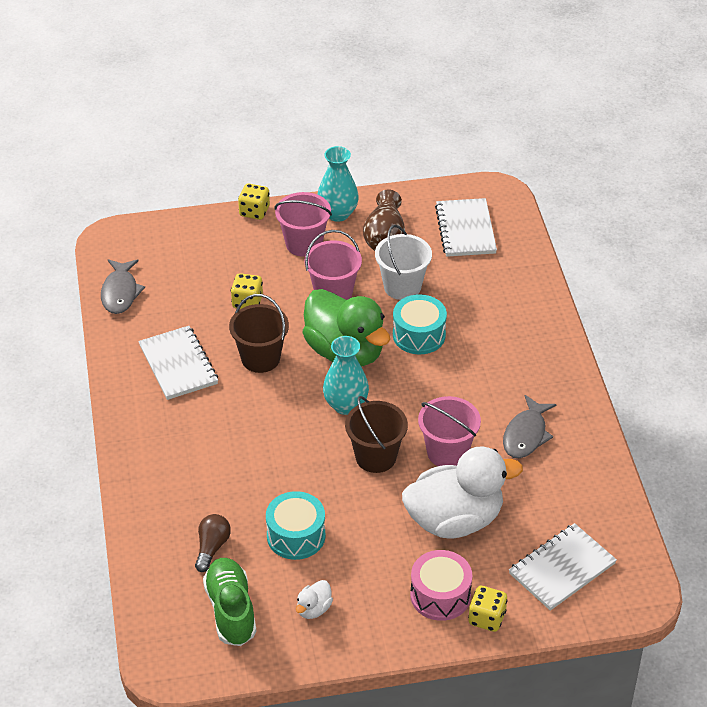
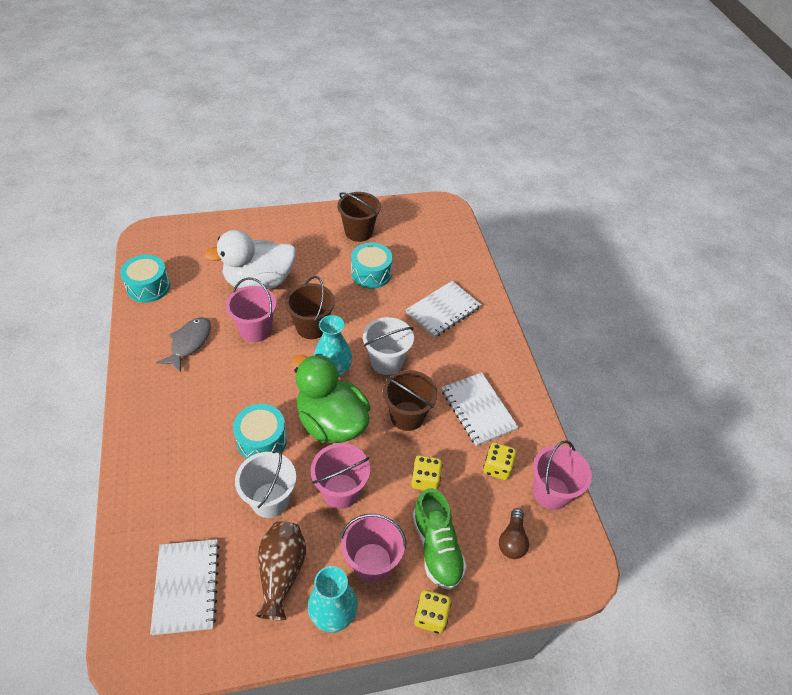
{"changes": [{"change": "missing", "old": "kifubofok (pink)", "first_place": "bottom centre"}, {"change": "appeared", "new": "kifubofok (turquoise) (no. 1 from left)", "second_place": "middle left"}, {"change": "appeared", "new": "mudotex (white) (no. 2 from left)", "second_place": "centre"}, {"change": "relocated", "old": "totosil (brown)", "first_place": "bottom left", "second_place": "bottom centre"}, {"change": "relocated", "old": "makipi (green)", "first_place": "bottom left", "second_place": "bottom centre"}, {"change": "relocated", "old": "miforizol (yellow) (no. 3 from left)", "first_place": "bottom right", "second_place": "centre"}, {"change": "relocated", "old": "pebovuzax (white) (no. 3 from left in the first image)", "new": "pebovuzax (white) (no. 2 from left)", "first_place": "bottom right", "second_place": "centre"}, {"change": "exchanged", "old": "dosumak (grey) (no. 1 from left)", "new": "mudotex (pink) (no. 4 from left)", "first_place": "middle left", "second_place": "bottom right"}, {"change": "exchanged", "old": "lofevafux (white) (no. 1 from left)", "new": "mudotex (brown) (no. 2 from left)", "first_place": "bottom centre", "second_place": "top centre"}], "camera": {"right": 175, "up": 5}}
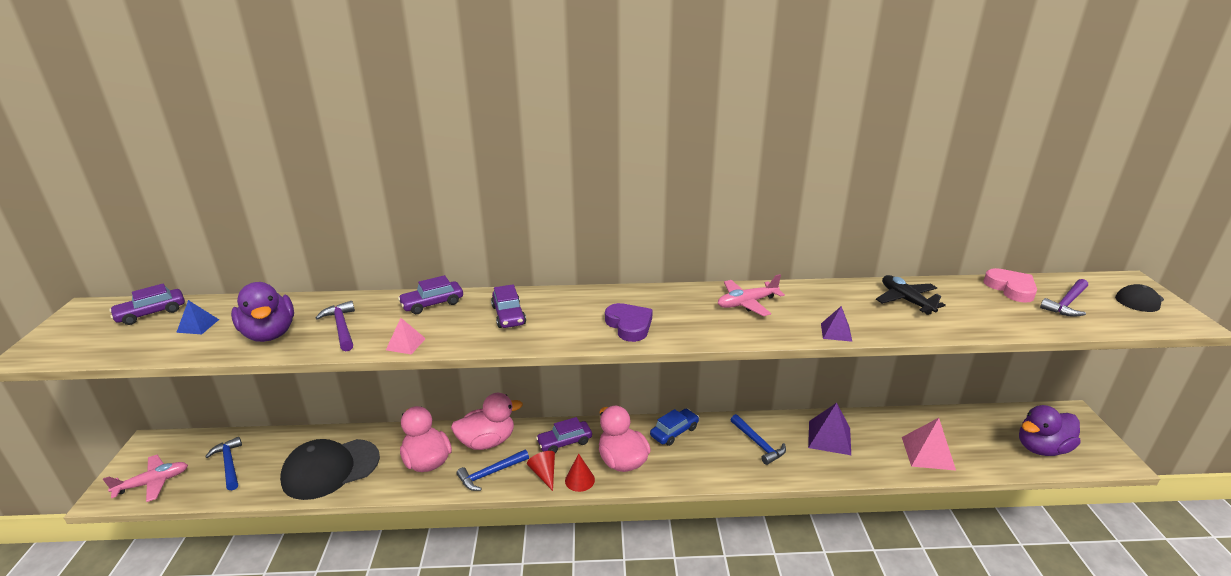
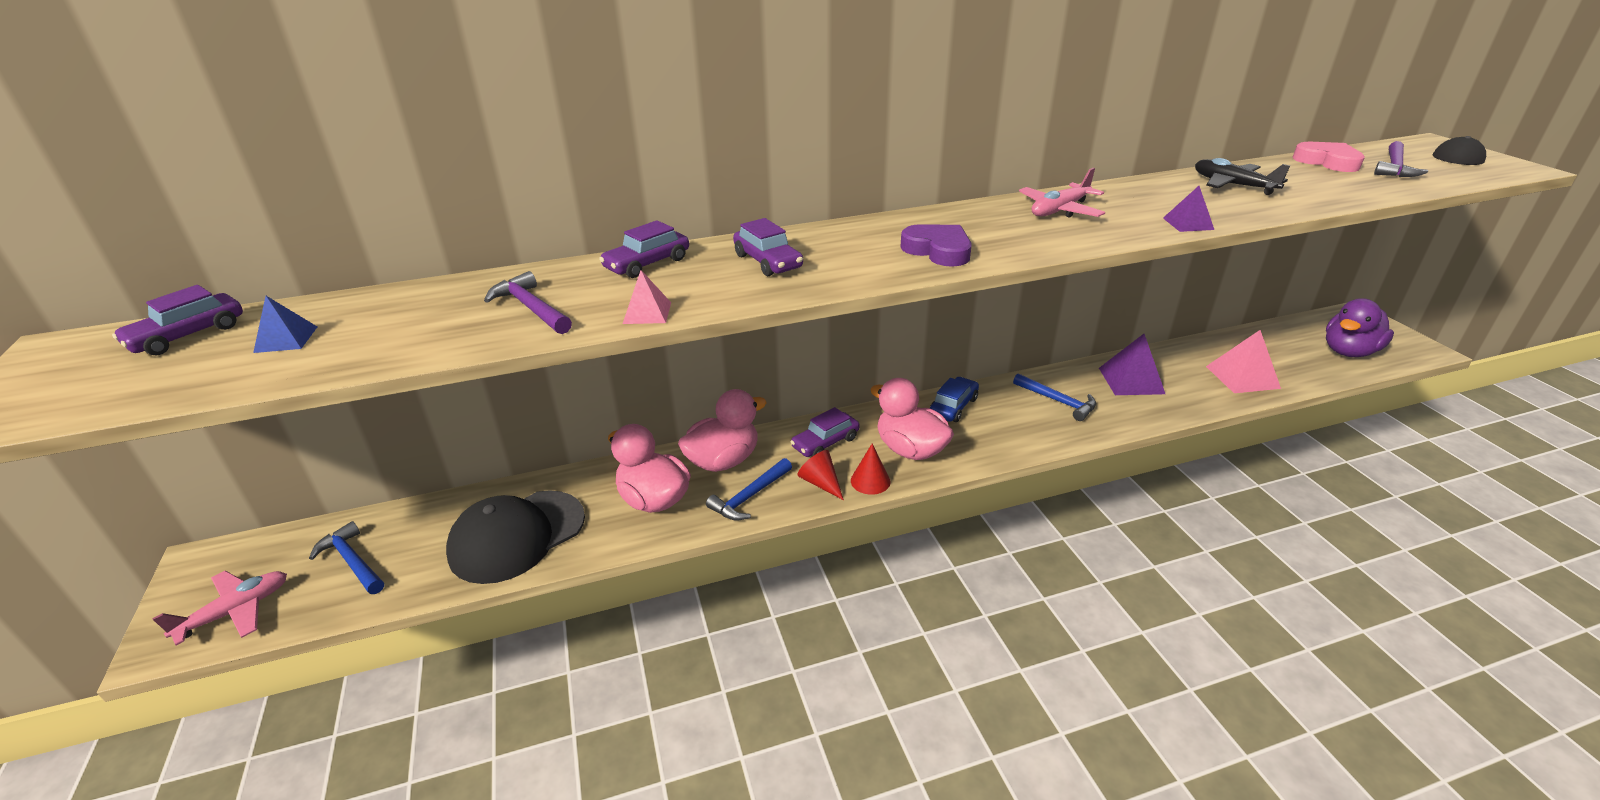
{"changes": [{"change": "missing", "old": "lofevafux (purple) (no. 1 from left)", "first_place": "middle left"}], "camera": {"right": -15, "up": 5}}
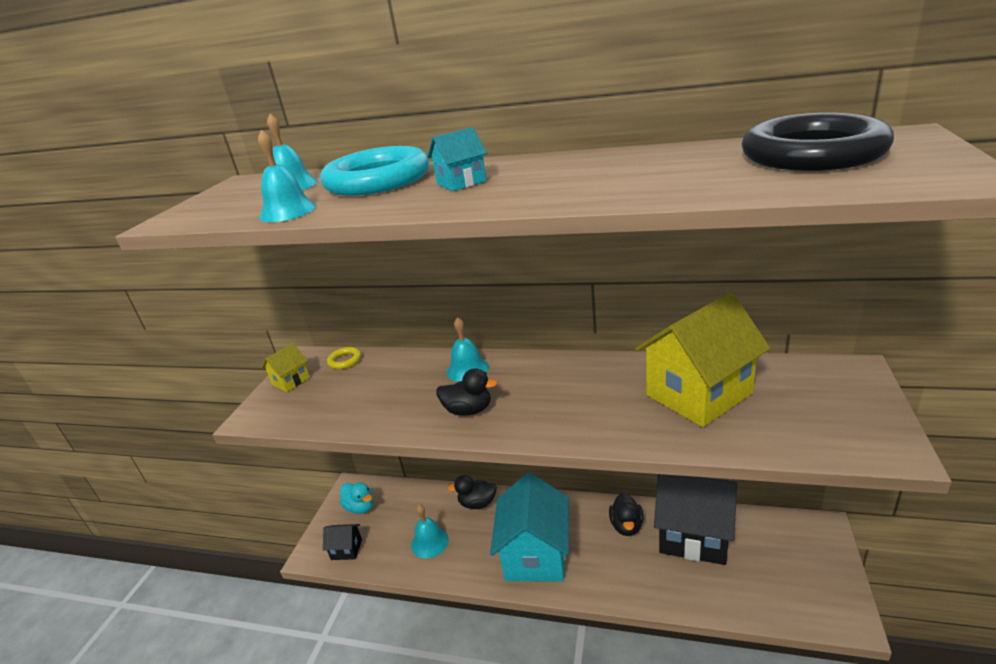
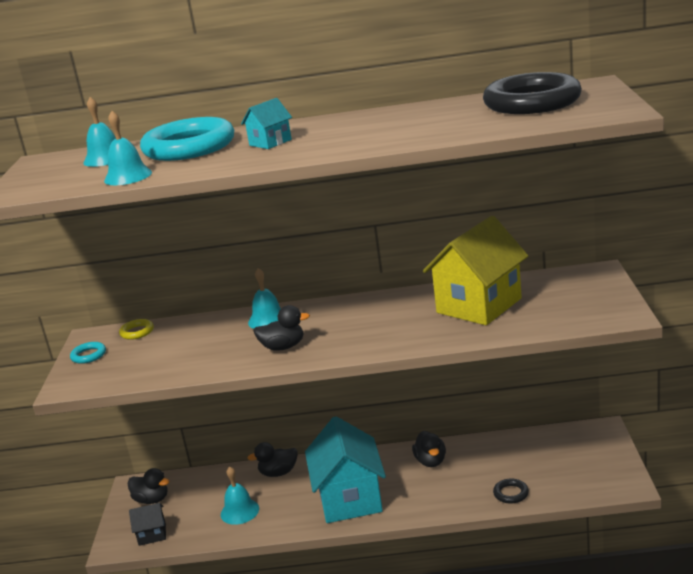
{"changes": [{"change": "missing", "old": "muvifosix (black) (no. 2 from left)", "first_place": "bottom right"}, {"change": "appeared", "new": "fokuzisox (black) (no. 1 from left)", "second_place": "bottom right"}, {"change": "exchanged", "old": "muvifosix (yellow) (no. 1 from left)", "new": "fokuzisox (turquoise) (no. 1 from left)", "first_place": "middle left", "second_place": "middle left"}, {"change": "colour", "old": "lofevafux (turquoise)", "new": "lofevafux (black) (no. 1 from left)", "first_place": "bottom centre", "second_place": "bottom left"}], "camera": {"right": -15, "up": -5}}
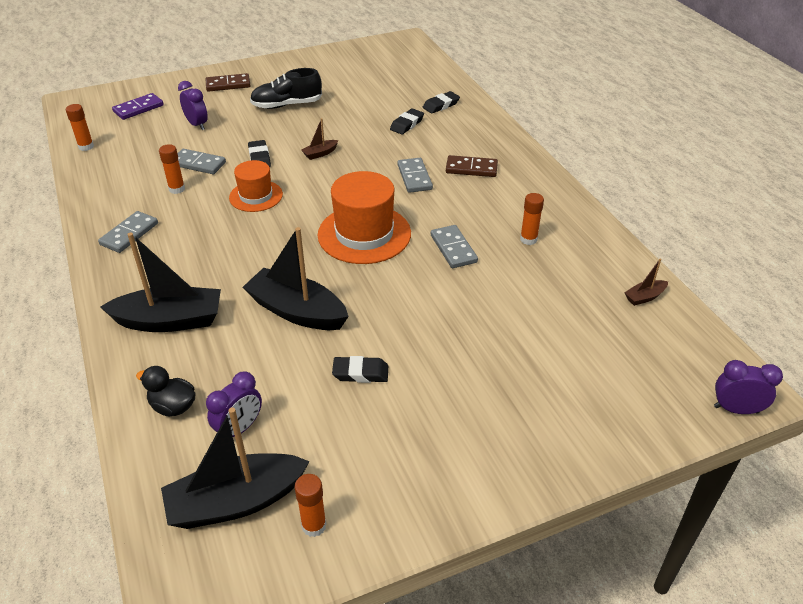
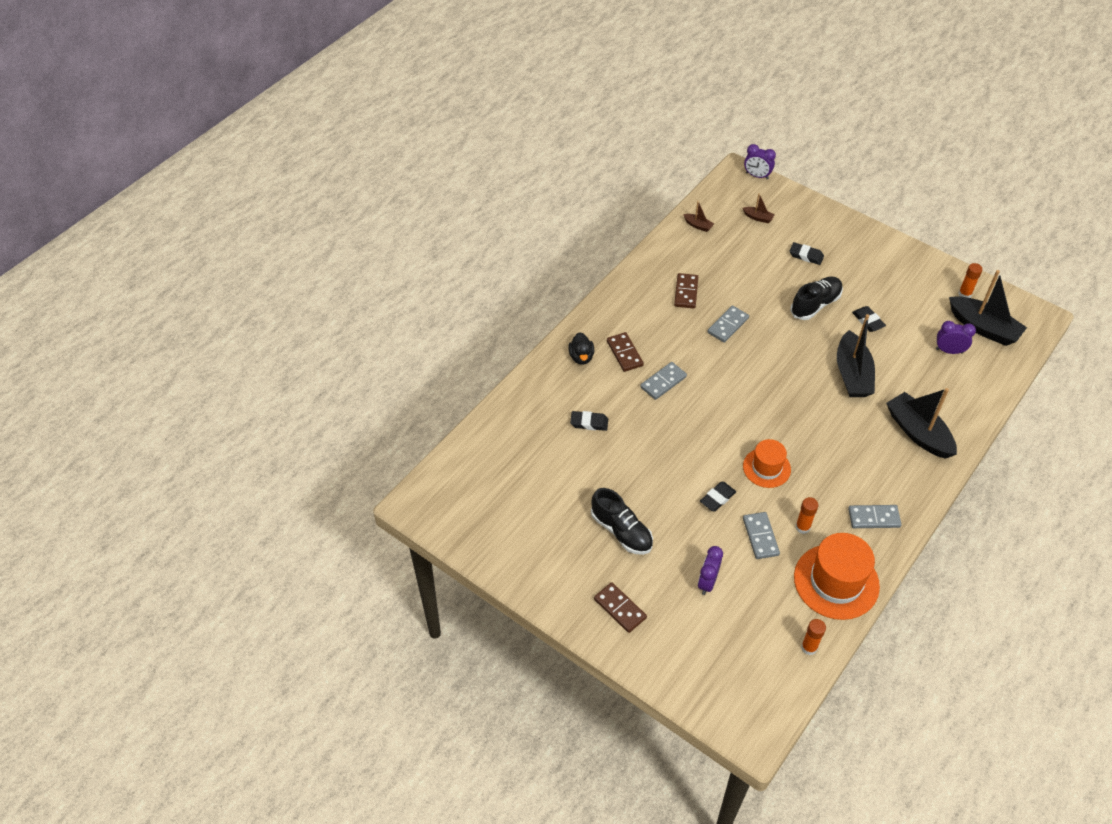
{"changes": [{"change": "missing", "old": "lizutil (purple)", "first_place": "top left"}, {"change": "appeared", "new": "makipi (black) (no. 2 from left)", "second_place": "middle right"}, {"change": "relocated", "old": "lofevafux (black)", "first_place": "middle left", "second_place": "centre"}, {"change": "relocated", "old": "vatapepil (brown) (no. 1 from left in the first image)", "new": "vatapepil (brown) (no. 2 from left)", "first_place": "top centre", "second_place": "top right"}, {"change": "relocated", "old": "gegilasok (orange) (no. 2 from left)", "first_place": "centre", "second_place": "bottom right"}, {"change": "relocated", "old": "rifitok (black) (no. 4 from left in the first image)", "new": "rifitok (black) (no. 3 from left)", "first_place": "top centre", "second_place": "top right"}, {"change": "exchanged", "old": "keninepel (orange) (no. 4 from left)", "new": "lizutil (brown) (no. 3 from left)", "first_place": "centre", "second_place": "centre"}, {"change": "spun", "old": "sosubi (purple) (no. 3 from left in the first image)", "first_place": "middle right", "second_place": "top right", "degrees": -45}], "camera": {"right": -120, "up": 10}}
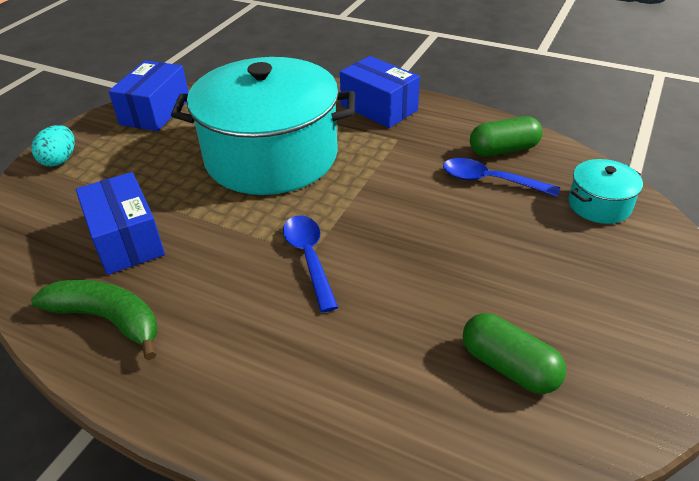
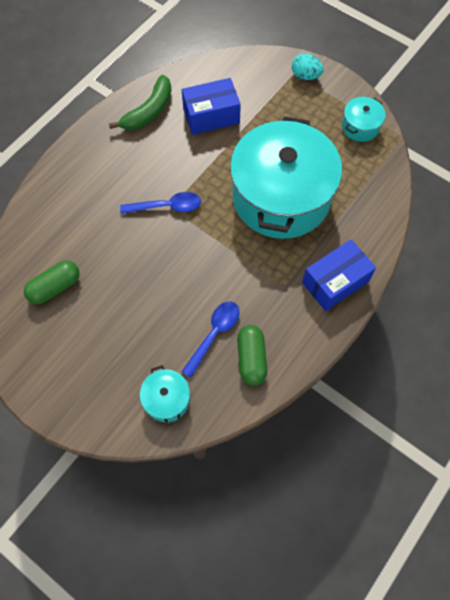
{"changes": [{"change": "exchanged", "old": "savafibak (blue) (no. 2 from left)", "new": "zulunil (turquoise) (no. 3 from left)", "first_place": "top left", "second_place": "top right"}], "camera": {"right": 100, "up": 25}}
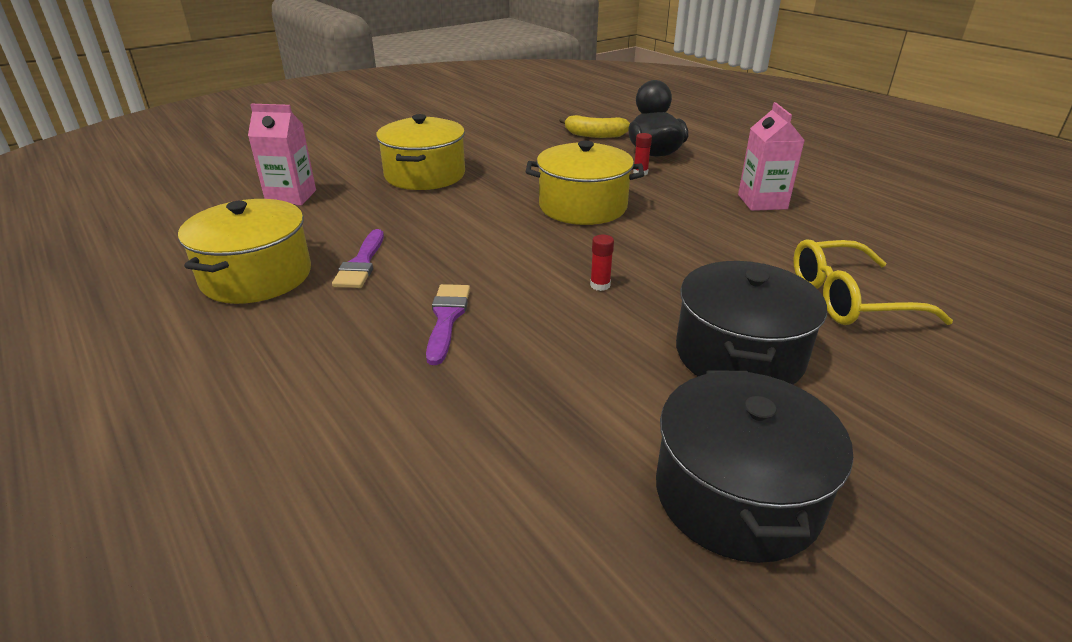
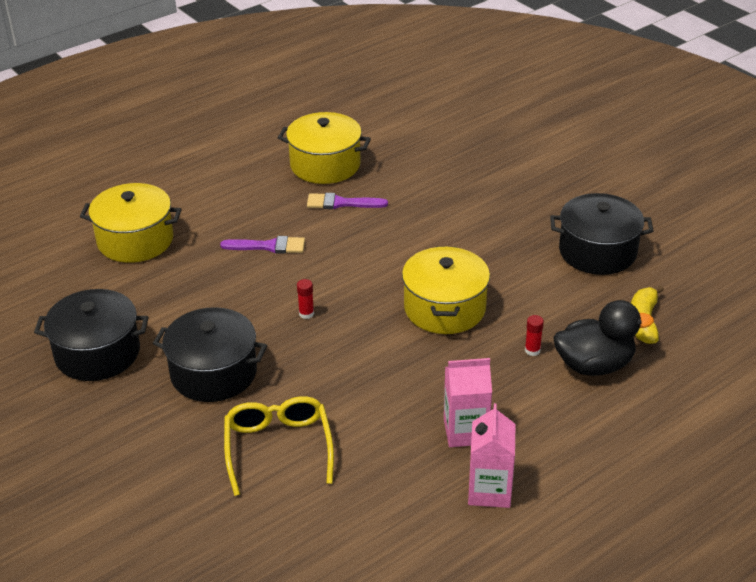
{"changes": [{"change": "appeared", "new": "zulunil (black) (no. 3 from left)", "second_place": "middle right"}, {"change": "relocated", "old": "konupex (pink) (no. 1 from left in the first image)", "new": "konupex (pink) (no. 2 from left)", "first_place": "top left", "second_place": "bottom centre"}, {"change": "relocated", "old": "zulunil (yellow) (no. 2 from left in the first image)", "new": "zulunil (yellow) (no. 1 from left)", "first_place": "top centre", "second_place": "middle left"}], "camera": {"right": 90, "up": 5}}
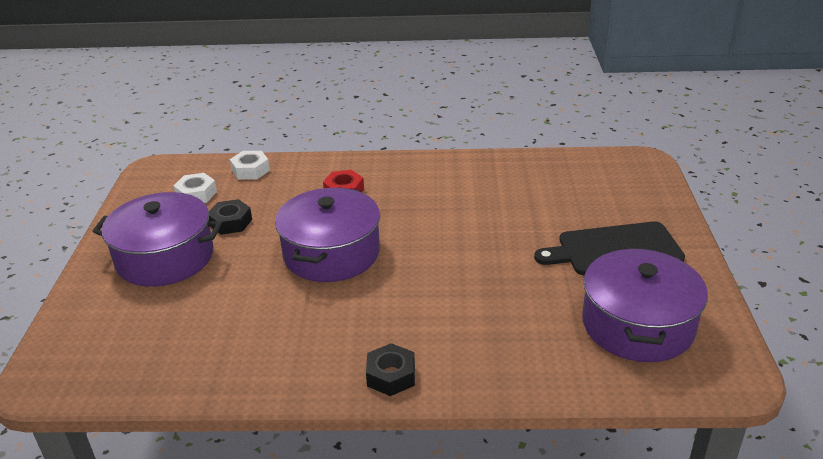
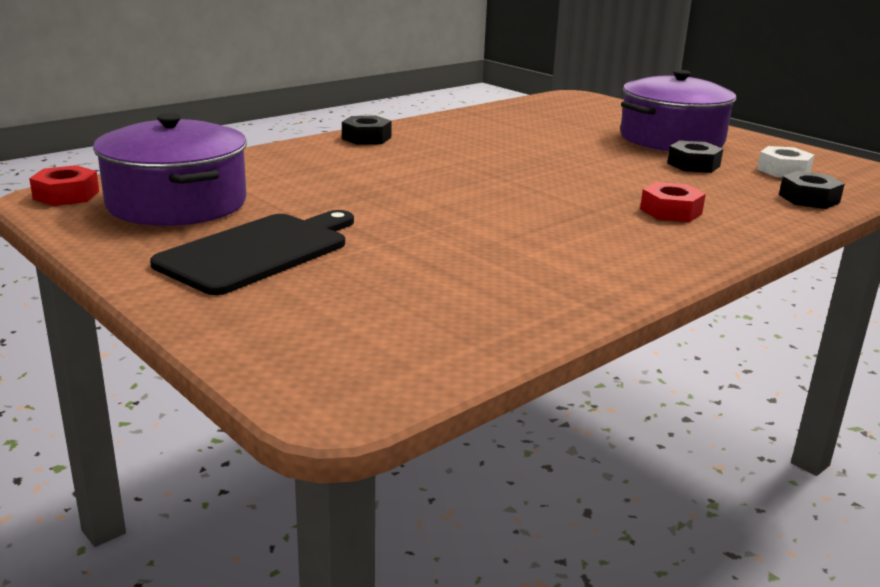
{"changes": [{"change": "missing", "old": "zulunil (purple) (no. 2 from left)", "first_place": "centre"}, {"change": "appeared", "new": "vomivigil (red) (no. 1 from left)", "second_place": "top left"}, {"change": "colour", "old": "vomivigil (white) (no. 2 from left)", "new": "vomivigil (black) (no. 3 from left)", "first_place": "middle left", "second_place": "top right"}], "camera": {"right": 135, "up": -10}}
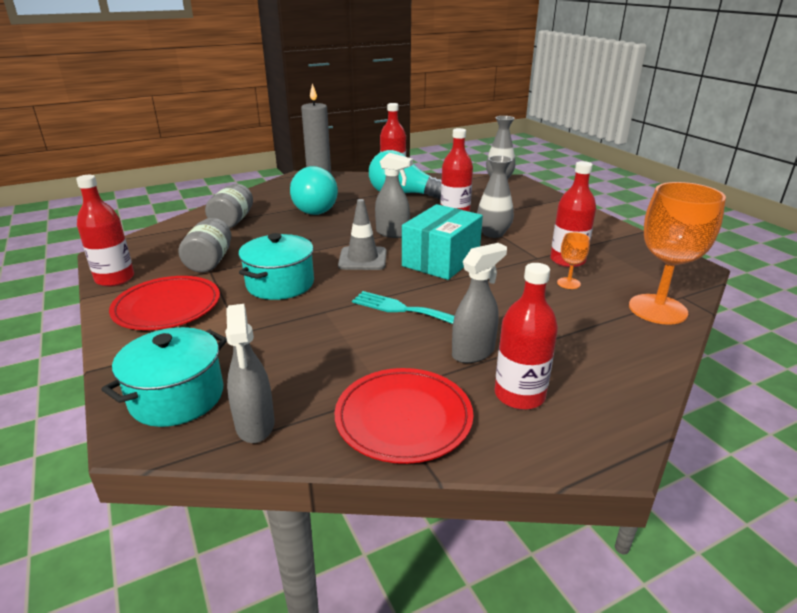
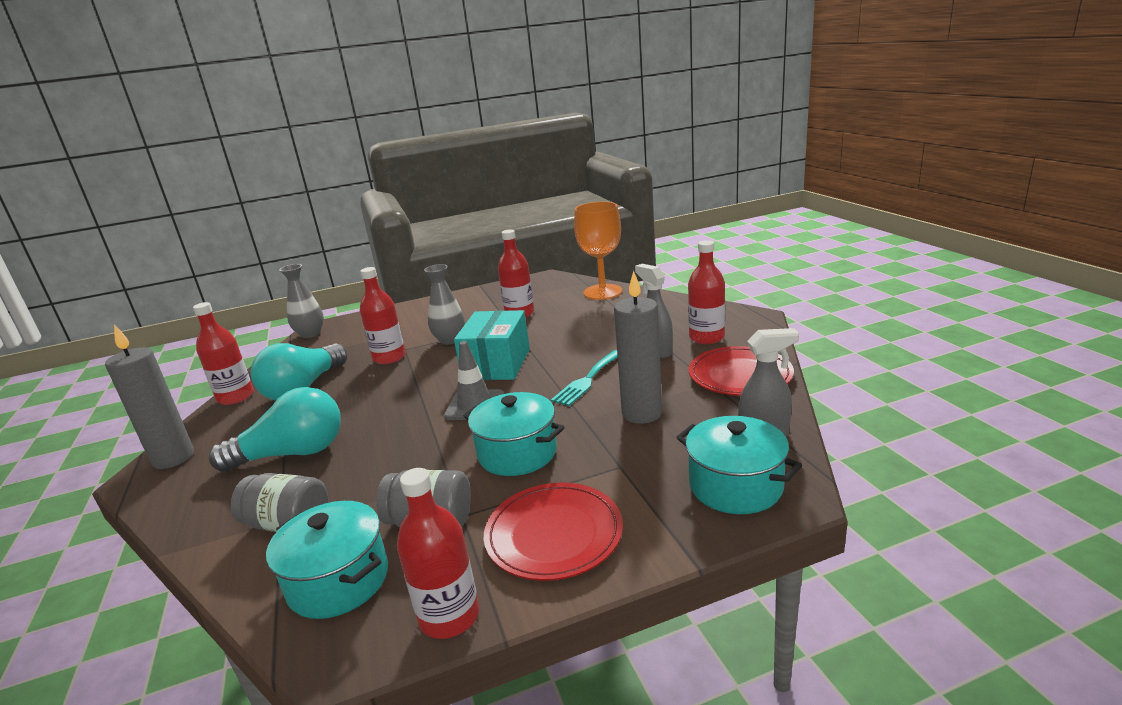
{"changes": [{"change": "missing", "old": "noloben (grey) (no. 2 from left)", "first_place": "top centre"}, {"change": "missing", "old": "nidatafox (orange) (no. 1 from left)", "first_place": "middle right"}, {"change": "appeared", "new": "zulunil (turquoise) (no. 1 from left)", "second_place": "bottom left"}, {"change": "appeared", "new": "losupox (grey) (no. 2 from left)", "second_place": "centre"}, {"change": "spun", "old": "savafibak (turquoise)", "first_place": "centre", "second_place": "centre", "degrees": 60}], "camera": {"right": -80, "up": -5}}
